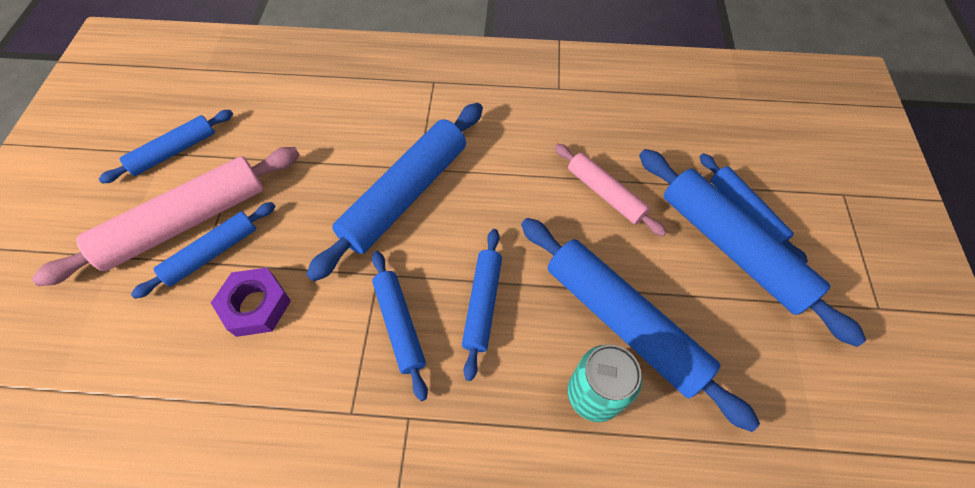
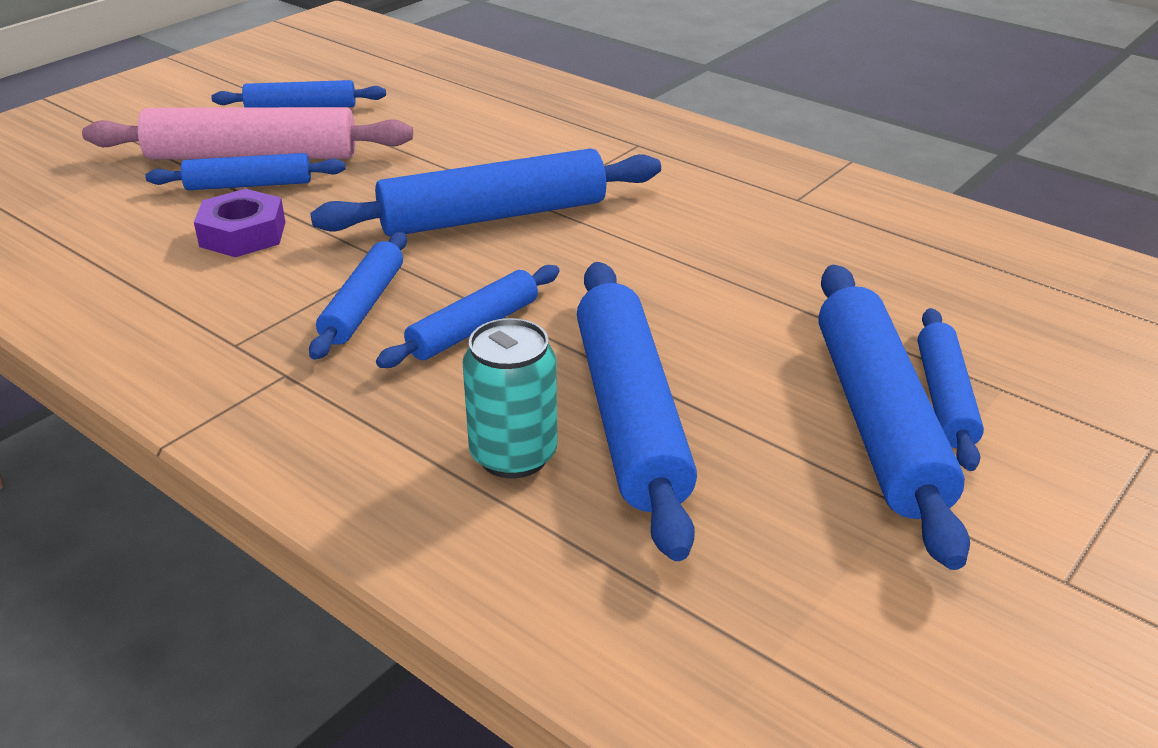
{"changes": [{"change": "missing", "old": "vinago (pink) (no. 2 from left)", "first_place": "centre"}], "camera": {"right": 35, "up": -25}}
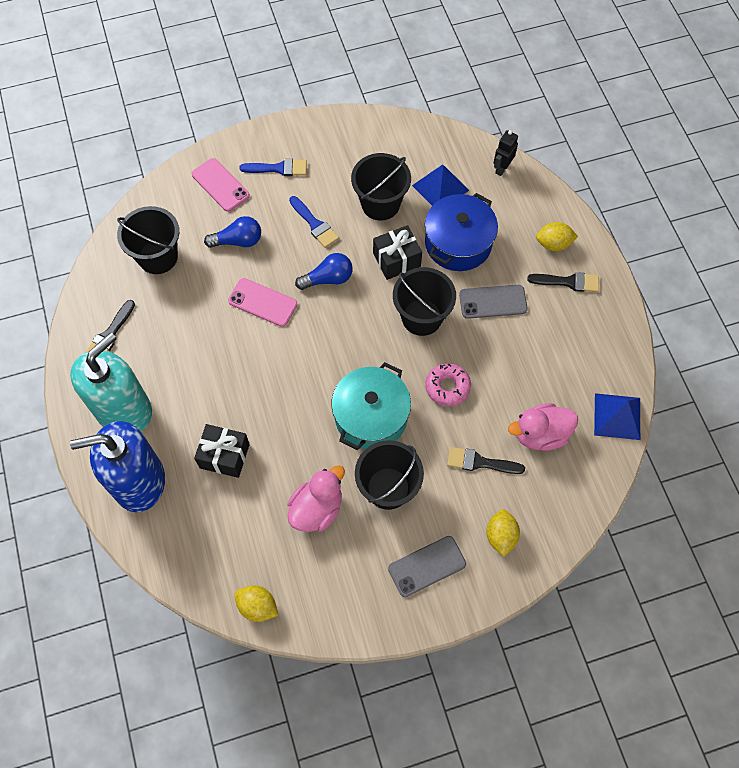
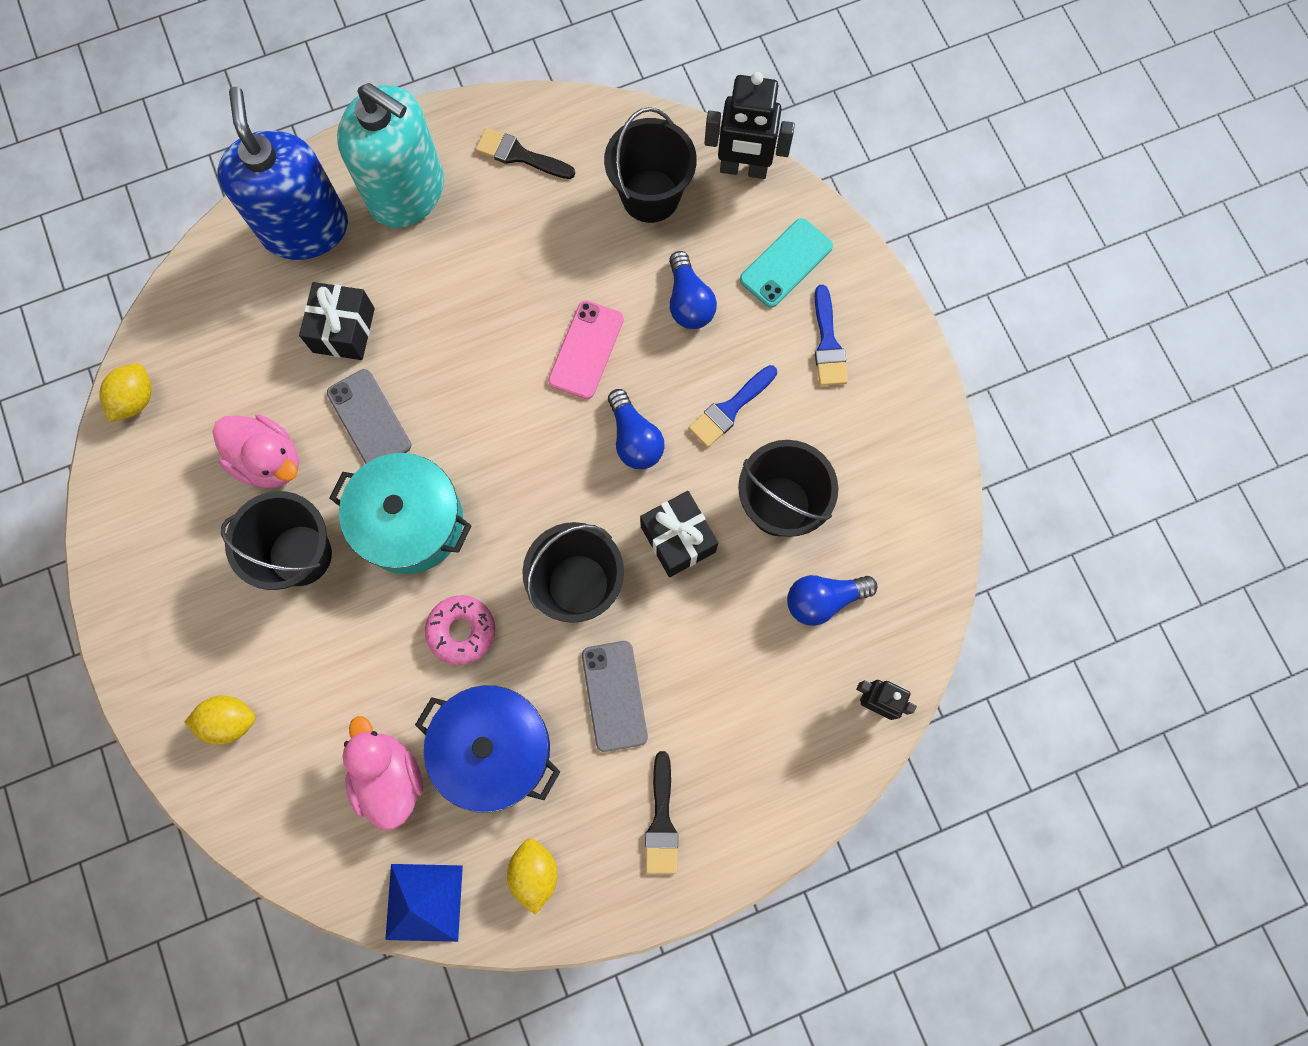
{"changes": [{"change": "missing", "old": "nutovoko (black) (no. 2 from left)", "first_place": "centre"}, {"change": "appeared", "new": "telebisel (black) (no. 1 from left)", "second_place": "top centre"}, {"change": "relocated", "old": "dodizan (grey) (no. 1 from left)", "first_place": "bottom centre", "second_place": "middle left"}, {"change": "relocated", "old": "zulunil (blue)", "first_place": "top centre", "second_place": "bottom centre"}, {"change": "relocated", "old": "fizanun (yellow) (no. 3 from left)", "first_place": "top right", "second_place": "bottom centre"}, {"change": "exchanged", "old": "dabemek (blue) (no. 1 from left)", "new": "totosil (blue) (no. 3 from left)", "first_place": "top centre", "second_place": "centre"}, {"change": "colour", "old": "dodizan (pink) (no. 1 from left)", "new": "dodizan (turquoise)", "first_place": "top left", "second_place": "top centre"}], "camera": {"right": 85, "up": 10}}
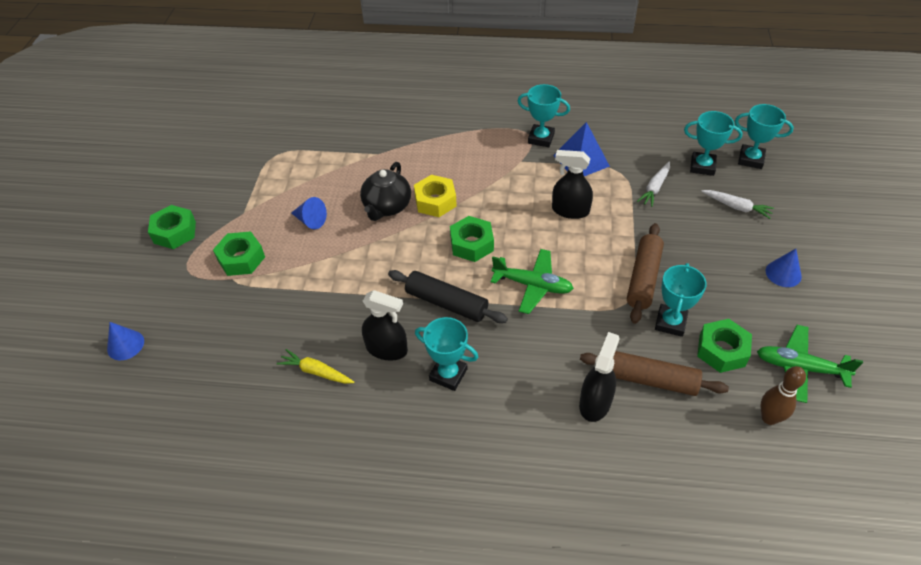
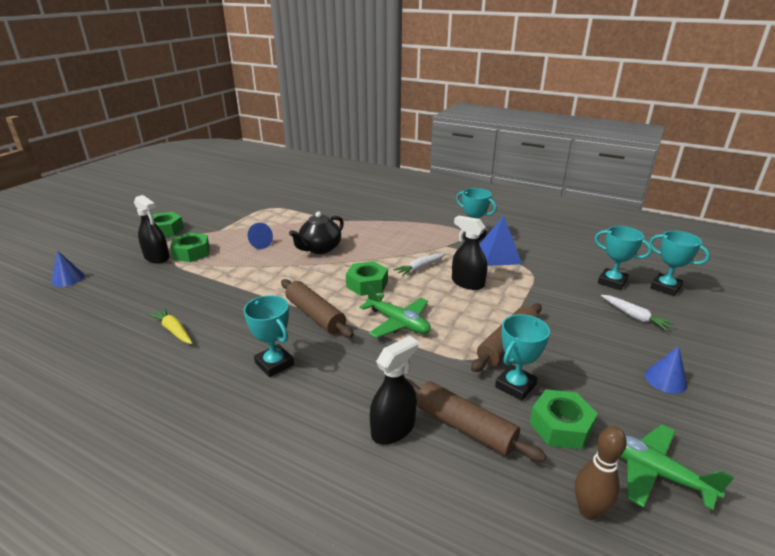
{"changes": [{"change": "missing", "old": "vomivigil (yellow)", "first_place": "centre"}, {"change": "relocated", "old": "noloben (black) (no. 1 from left)", "first_place": "centre", "second_place": "middle left"}, {"change": "relocated", "old": "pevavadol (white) (no. 1 from left)", "first_place": "top right", "second_place": "centre"}, {"change": "colour", "old": "vinago (black)", "new": "vinago (brown) (no. 1 from left)", "first_place": "centre", "second_place": "centre"}], "camera": {"right": 20, "up": -20}}
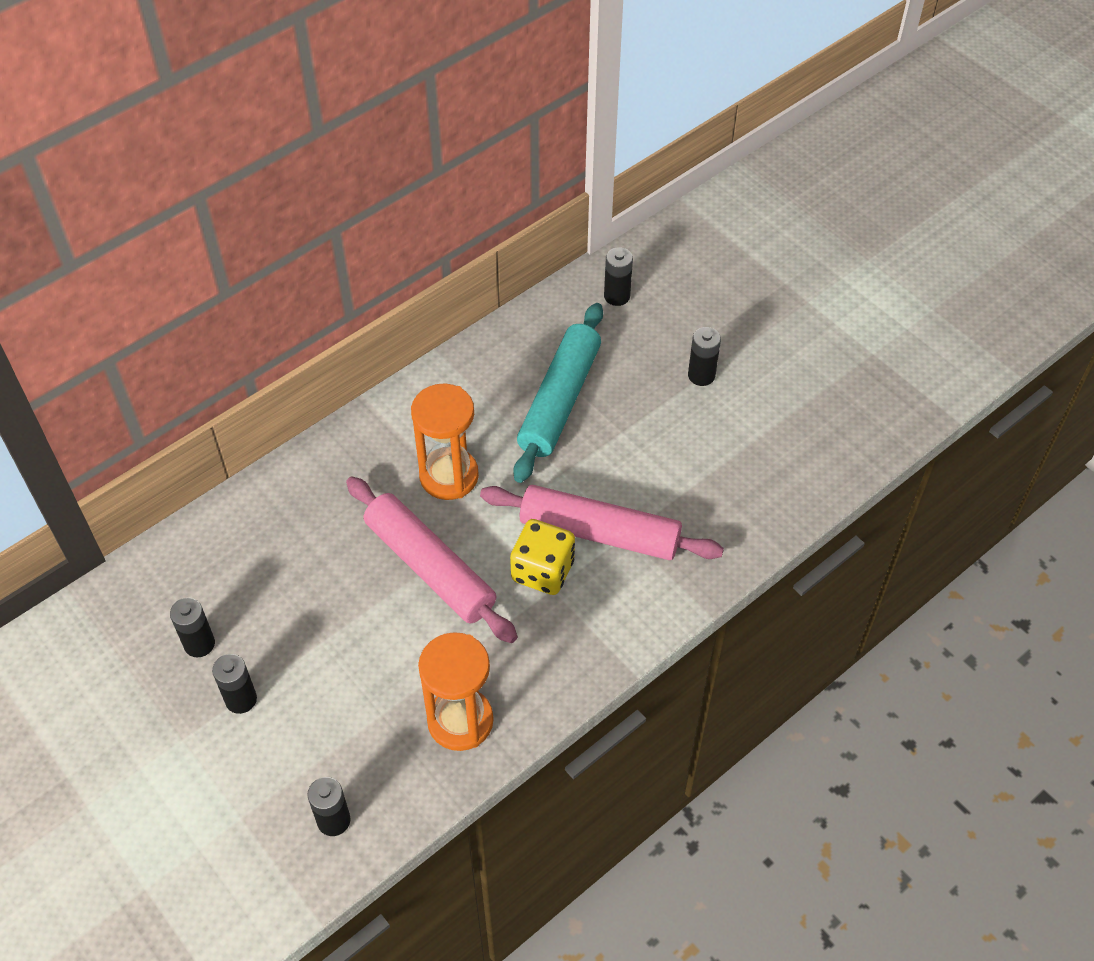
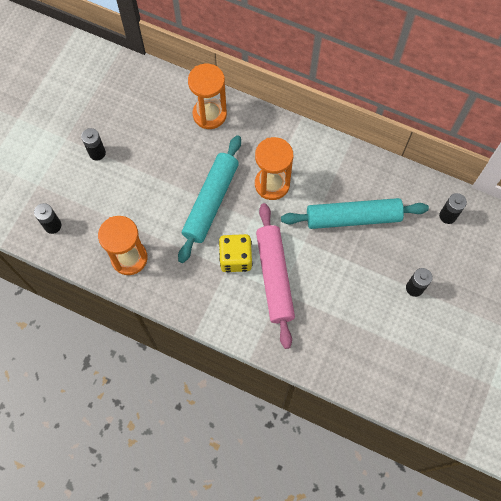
{"changes": [{"change": "missing", "old": "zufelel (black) (no. 1 from left)", "first_place": "middle left"}, {"change": "appeared", "new": "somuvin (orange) (no. 2 from left)", "second_place": "top centre"}, {"change": "colour", "old": "vinago (pink) (no. 1 from left)", "new": "vinago (turquoise) (no. 1 from left)", "first_place": "centre", "second_place": "centre"}], "camera": {"right": 65, "up": 15}}
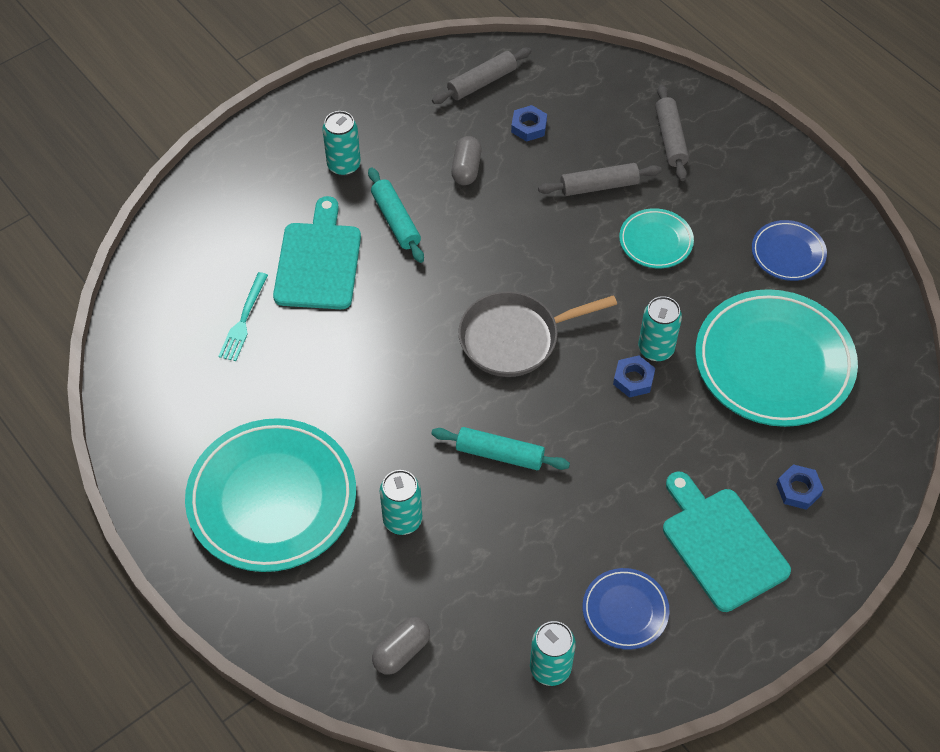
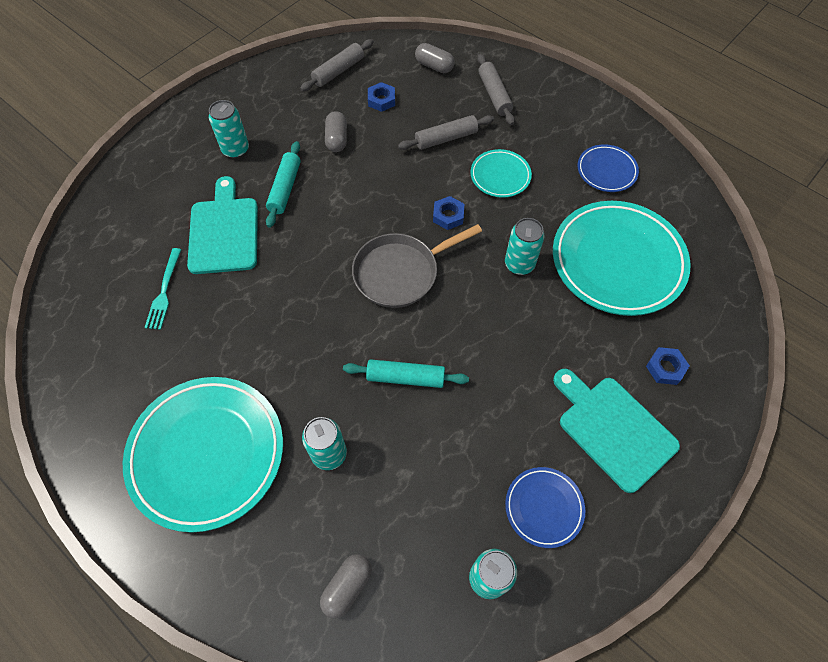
{"changes": [{"change": "appeared", "new": "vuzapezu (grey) (no. 3 from left)", "second_place": "top centre"}, {"change": "relocated", "old": "vomivigil (blue) (no. 2 from left)", "first_place": "middle right", "second_place": "top centre"}, {"change": "spun", "old": "vinago (turquoise) (no. 1 from left)", "first_place": "top centre", "second_place": "top centre", "degrees": 45}], "camera": {"right": -10, "up": 5}}
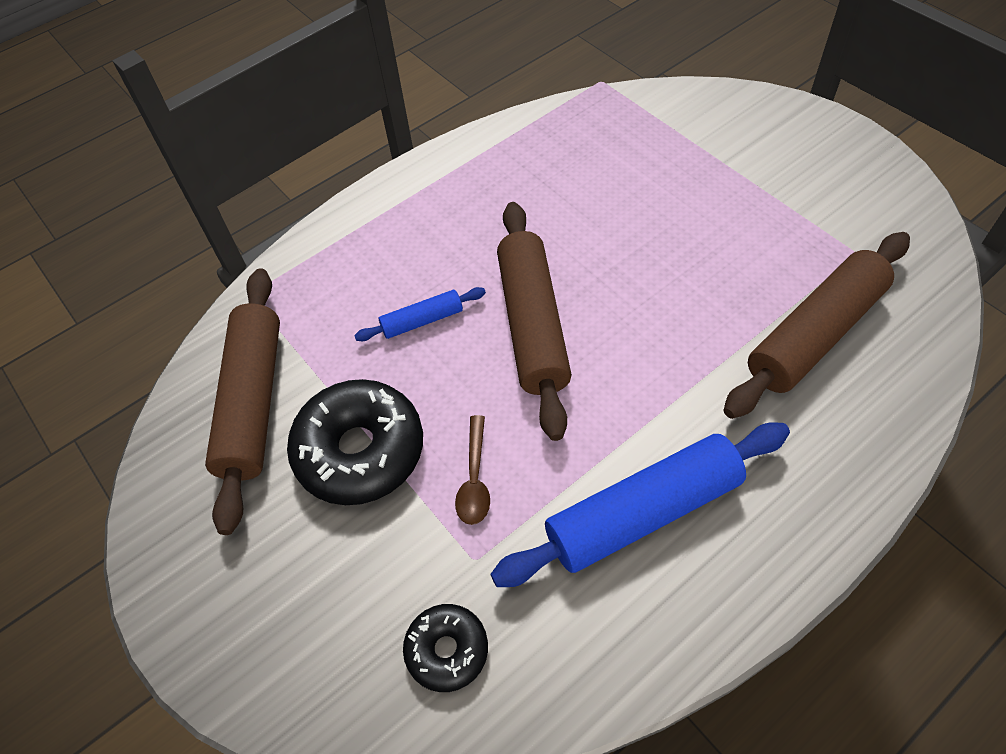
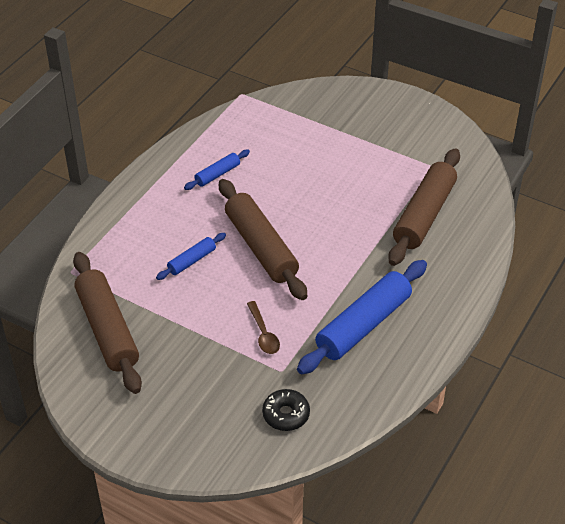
{"changes": [{"change": "missing", "old": "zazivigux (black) (no. 1 from left)", "first_place": "centre"}, {"change": "appeared", "new": "vinago (blue) (no. 2 from left)", "second_place": "top centre"}], "camera": {"right": -25, "up": -10}}
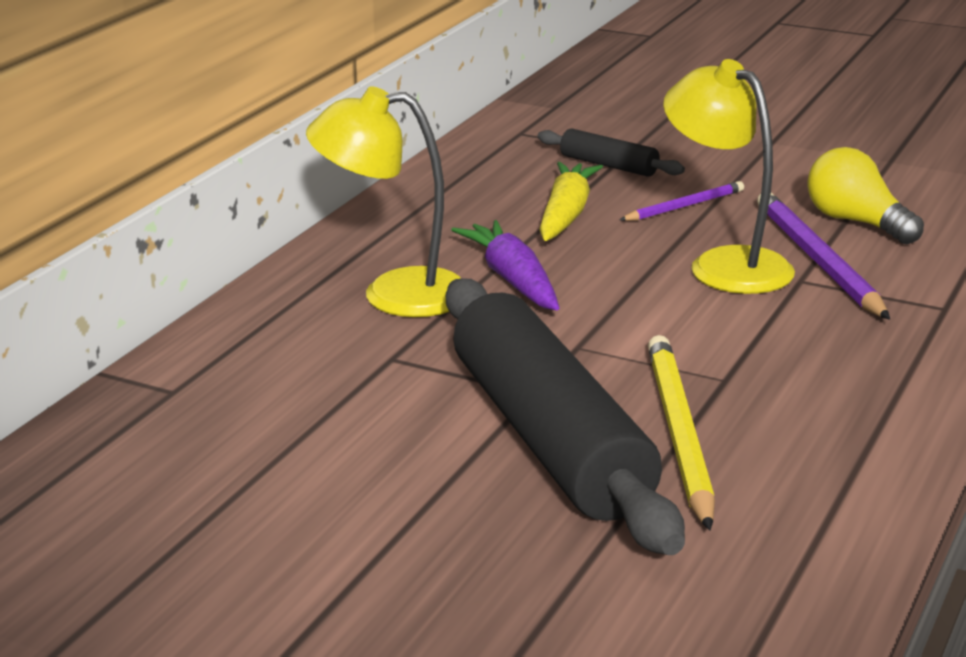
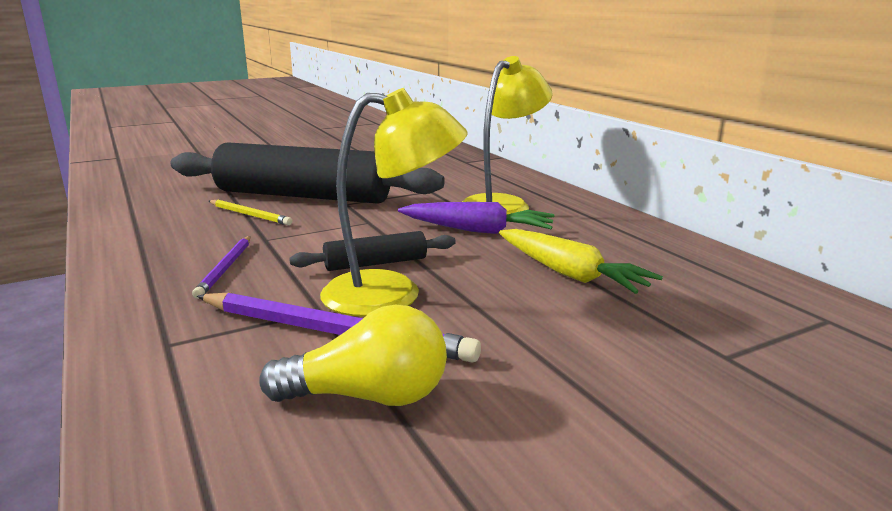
{"changes": [{"change": "relocated", "old": "vinago (black) (no. 2 from left)", "first_place": "top centre", "second_place": "centre"}, {"change": "relocated", "old": "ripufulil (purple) (no. 1 from left)", "first_place": "top right", "second_place": "middle left"}, {"change": "size", "old": "ripufulil (yellow)", "first_place": "middle right", "second_place": "middle left", "factor": 0.57}], "camera": {"right": 125, "up": -5}}
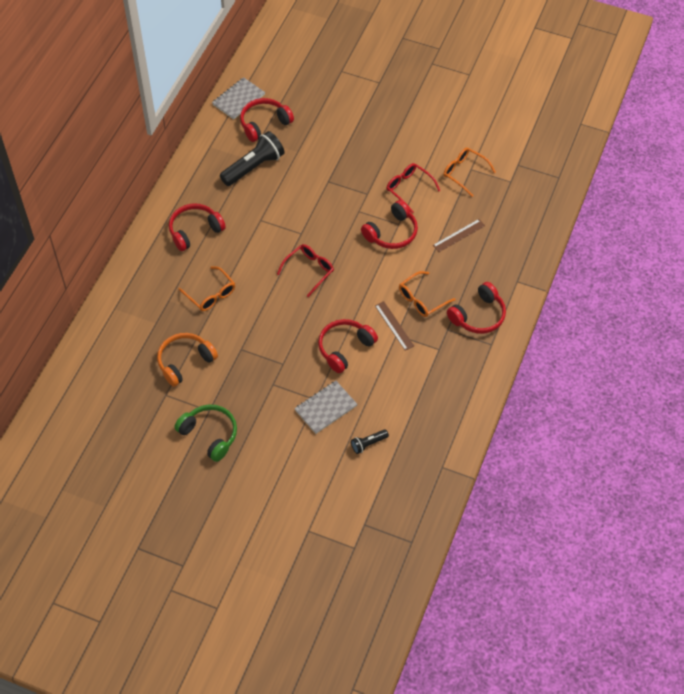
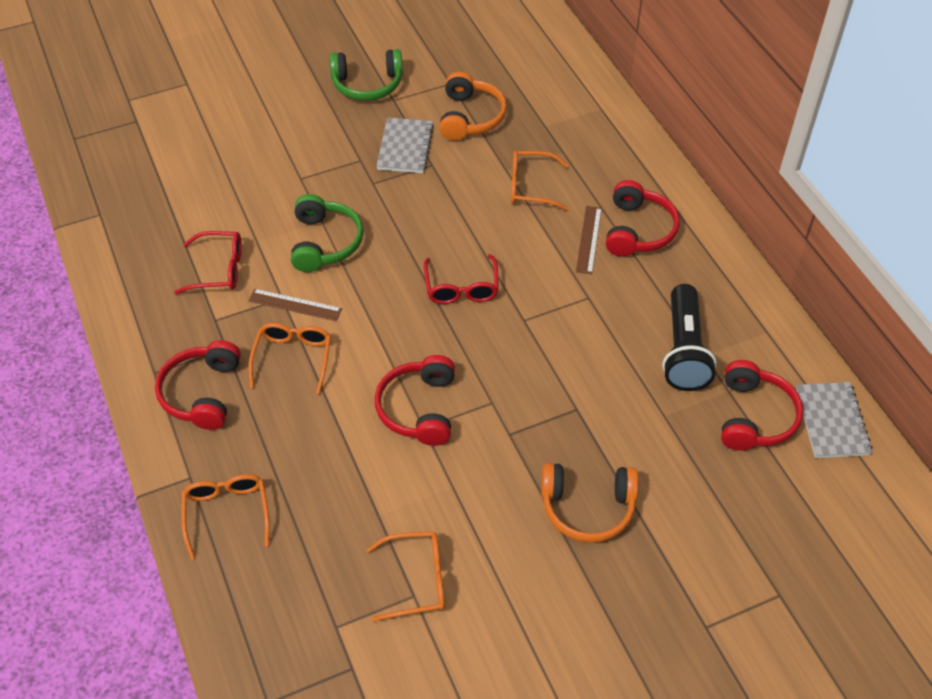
{"changes": [{"change": "missing", "old": "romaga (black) (no. 2 from left)", "first_place": "centre"}, {"change": "appeared", "new": "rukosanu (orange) (no. 1 from left)", "second_place": "bottom left"}, {"change": "appeared", "new": "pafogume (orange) (no. 2 from left)", "second_place": "bottom centre"}, {"change": "relocated", "old": "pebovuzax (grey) (no. 2 from left in the first image)", "new": "pebovuzax (grey) (no. 1 from left)", "first_place": "centre", "second_place": "top centre"}, {"change": "relocated", "old": "rukosanu (red) (no. 2 from left in the first image)", "new": "rukosanu (red) (no. 1 from left)", "first_place": "top centre", "second_place": "middle left"}, {"change": "relocated", "old": "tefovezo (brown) (no. 2 from left)", "first_place": "middle right", "second_place": "centre"}, {"change": "colour", "old": "pafogume (red) (no. 3 from left)", "new": "pafogume (green) (no. 1 from left)", "first_place": "centre", "second_place": "centre"}], "camera": {"right": 135, "up": -5}}
